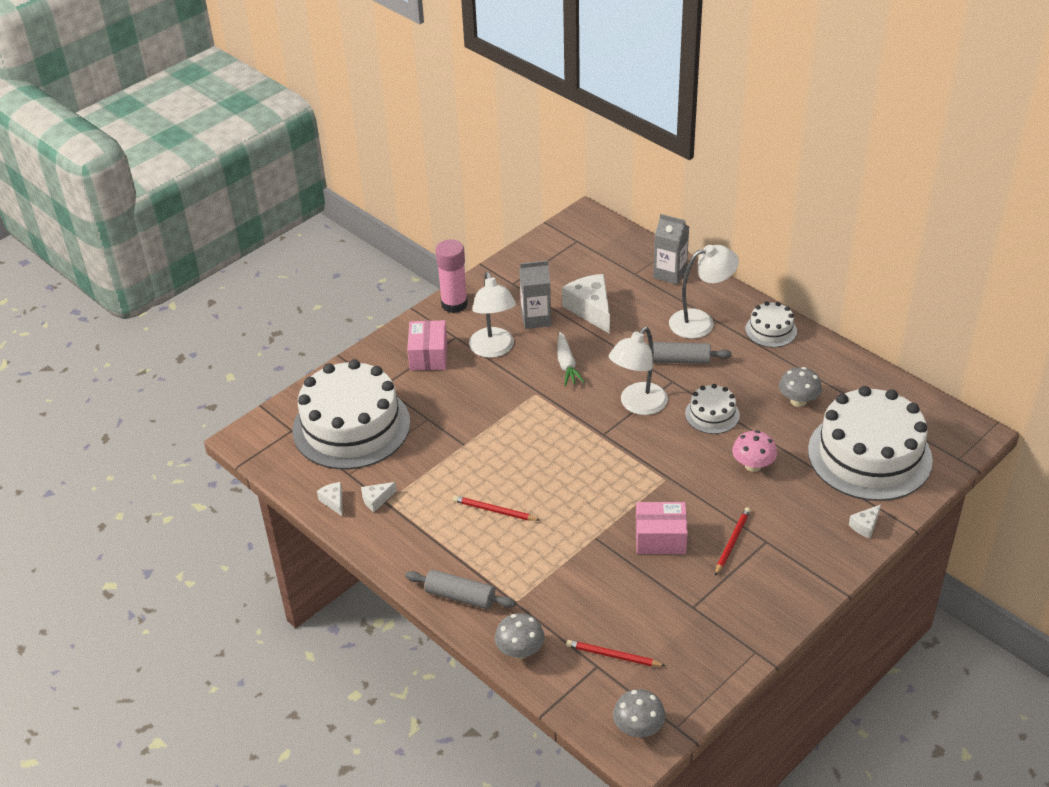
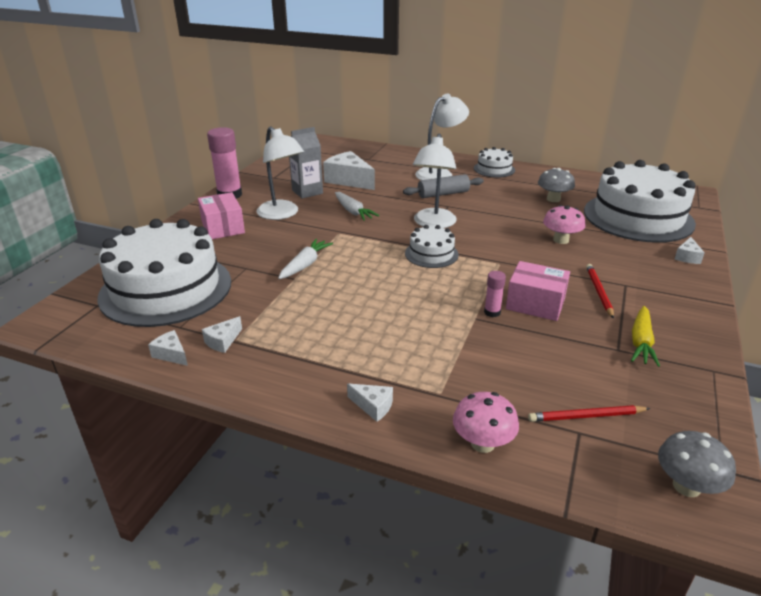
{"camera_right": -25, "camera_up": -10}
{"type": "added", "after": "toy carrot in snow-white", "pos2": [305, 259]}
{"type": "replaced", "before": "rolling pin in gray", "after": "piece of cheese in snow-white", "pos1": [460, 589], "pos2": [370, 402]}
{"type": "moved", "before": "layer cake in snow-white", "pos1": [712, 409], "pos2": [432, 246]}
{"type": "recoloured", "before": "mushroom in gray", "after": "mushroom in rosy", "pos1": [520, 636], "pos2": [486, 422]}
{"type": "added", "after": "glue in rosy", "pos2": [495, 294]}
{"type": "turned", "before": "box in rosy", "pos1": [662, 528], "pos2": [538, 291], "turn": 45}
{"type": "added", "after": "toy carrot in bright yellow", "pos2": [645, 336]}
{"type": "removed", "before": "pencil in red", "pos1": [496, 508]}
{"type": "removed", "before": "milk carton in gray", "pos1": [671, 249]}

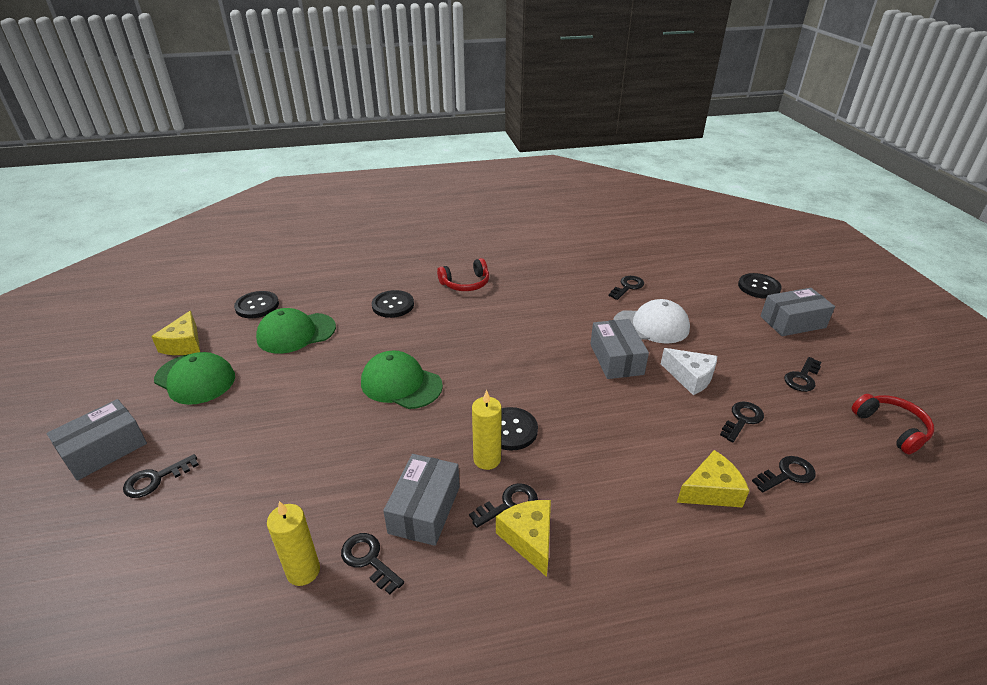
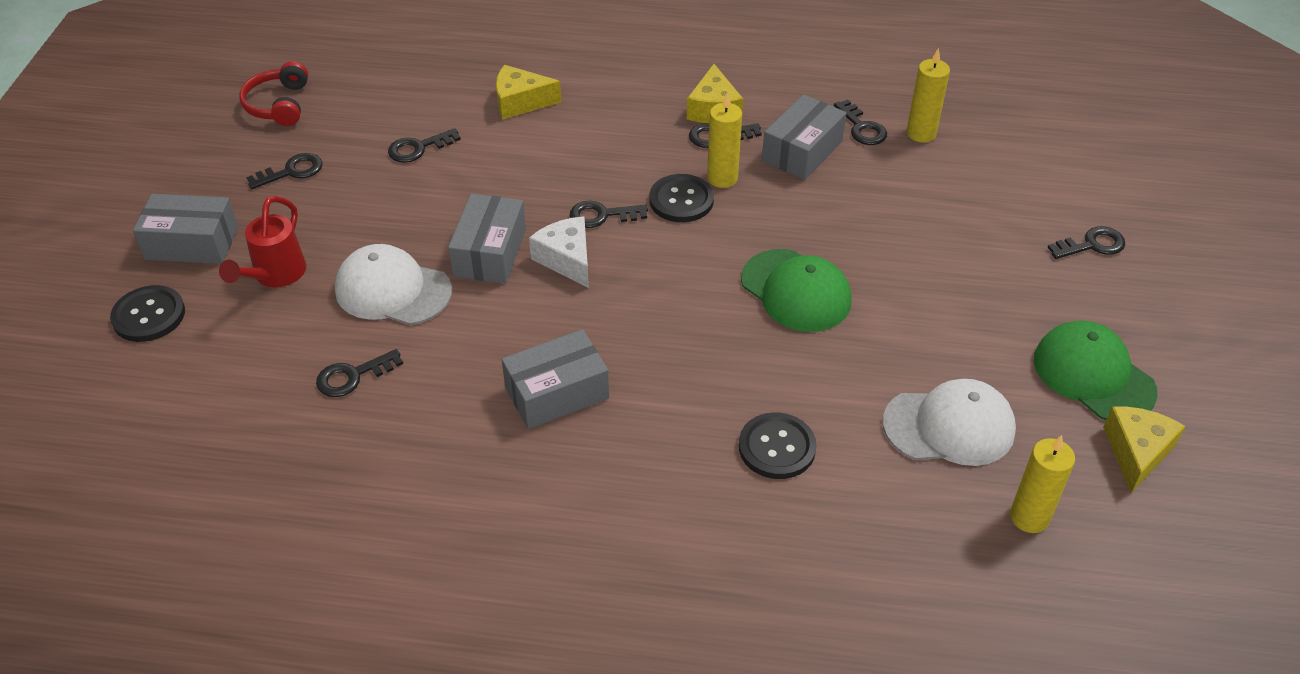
{"camera_right": -160, "camera_up": 10}
{"type": "added", "after": "sprinkling can in red", "pos2": [262, 241]}
{"type": "moved", "before": "box in gray", "pos1": [97, 440], "pos2": [555, 379]}
{"type": "moved", "before": "piece of cheese in snow-white", "pos1": [689, 371], "pos2": [559, 252]}
{"type": "moved", "before": "key in jet-black", "pos1": [784, 474], "pos2": [609, 214]}
{"type": "recoloured", "before": "baseball cap in emerald", "after": "baseball cap in snow-white", "pos1": [296, 331], "pos2": [949, 422]}
{"type": "replaced", "before": "button in jet-black", "after": "candle in bright yellow", "pos1": [256, 304], "pos2": [1042, 484]}
{"type": "removed", "before": "headset in red", "pos1": [463, 274]}

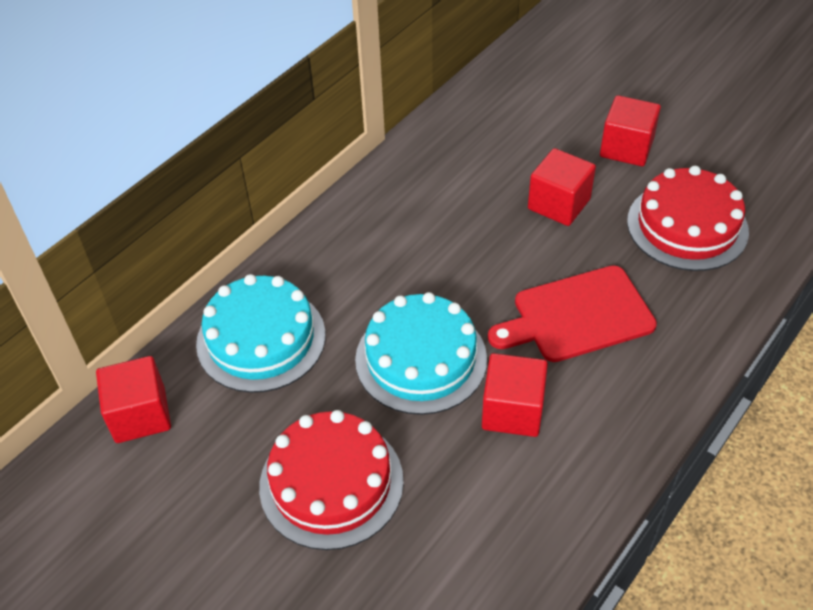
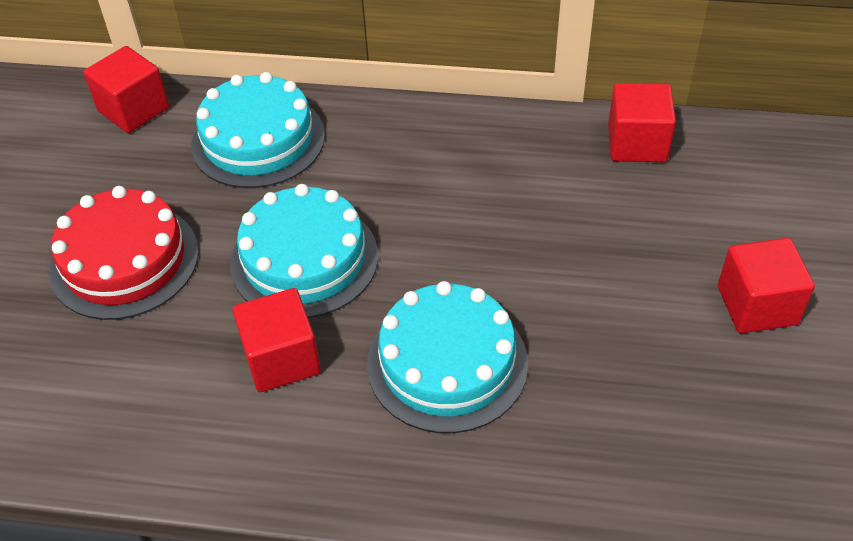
{"camera_right": 60, "camera_up": 0}
{"type": "replaced", "before": "chopping board in red", "after": "layer cake in teal", "pos1": [572, 313], "pos2": [447, 357]}
{"type": "moved", "before": "block in red", "pos1": [562, 187], "pos2": [642, 122]}
{"type": "removed", "before": "layer cake in red", "pos1": [688, 218]}

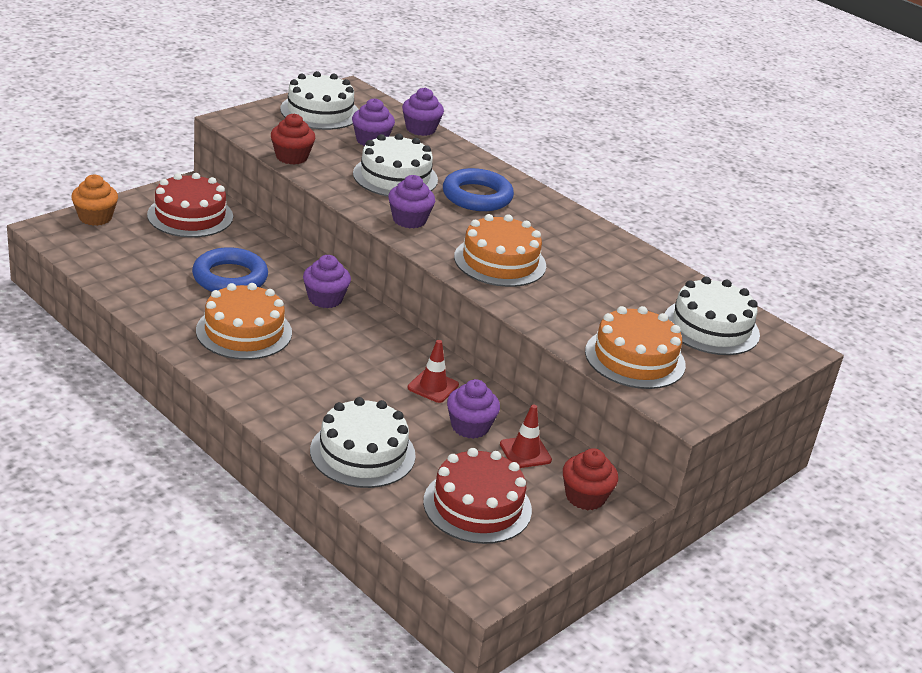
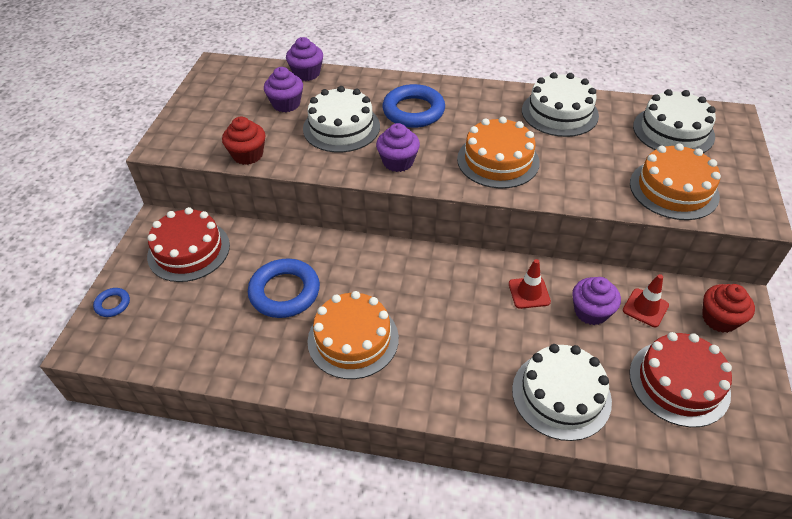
{"camera_right": -30, "camera_up": 15}
{"type": "replaced", "before": "cupcake in orange", "after": "ring in cobalt", "pos1": [94, 200], "pos2": [111, 302]}
{"type": "moved", "before": "layer cake in snow-white", "pos1": [319, 100], "pos2": [560, 104]}
{"type": "removed", "before": "cupcake in royal purple", "pos1": [327, 281]}

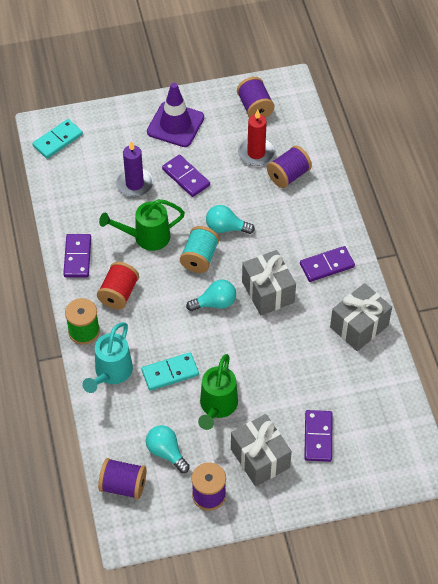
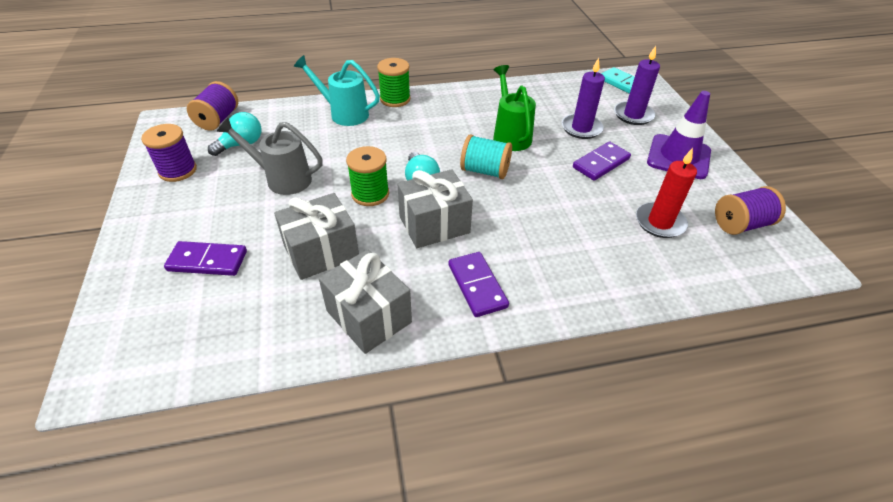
{"camera_right": 90, "camera_up": -10}
{"type": "recoloured", "before": "sprinkling can in emerald", "after": "sprinkling can in gray", "pos1": [218, 392], "pos2": [270, 156]}
{"type": "moved", "before": "present in gray", "pos1": [261, 450], "pos2": [316, 236]}
{"type": "added", "after": "bobbin in emerald", "pos2": [367, 176]}
{"type": "added", "after": "candle in royal purple", "pos2": [637, 85]}
{"type": "removed", "before": "domino piece in royal purple", "pos1": [77, 255]}
{"type": "removed", "before": "bobbin in red", "pos1": [118, 285]}
{"type": "removed", "before": "domino piece in teal", "pos1": [170, 371]}
{"type": "removed", "before": "light bulb in teal", "pos1": [230, 219]}
{"type": "removed", "before": "bobbin in royal purple", "pos1": [289, 166]}

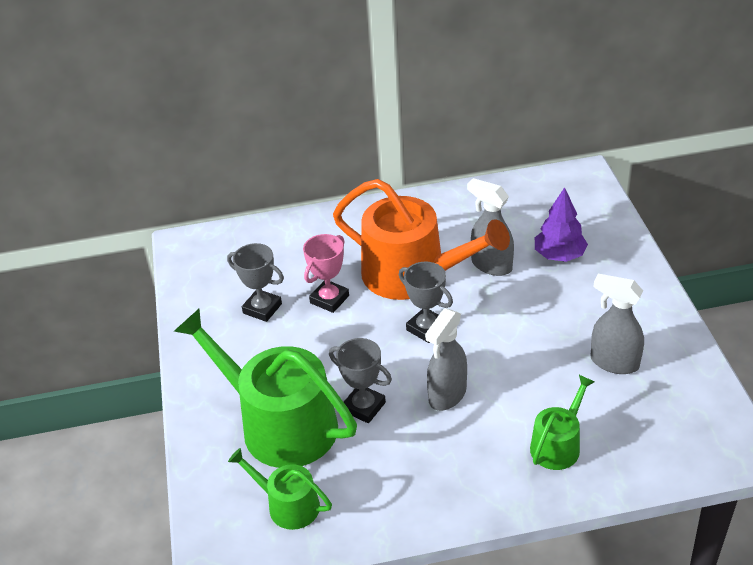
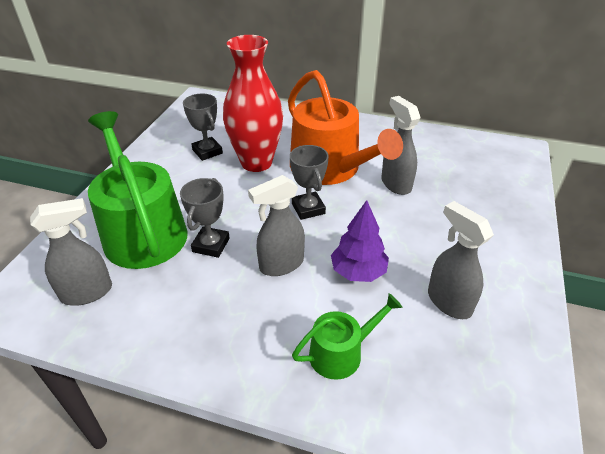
{"camera_right": 25, "camera_up": 0}
{"type": "replaced", "before": "sprinkling can in emerald", "after": "sprayer in gray", "pos1": [280, 489], "pos2": [71, 252]}
{"type": "turned", "before": "award cup in gray", "pos1": [360, 380], "pos2": [205, 218], "turn": 45}
{"type": "replaced", "before": "award cup in rosy", "after": "tall vase in red", "pos1": [326, 273], "pos2": [253, 103]}
{"type": "moved", "before": "fir tree in royal purple", "pos1": [561, 224], "pos2": [360, 241]}

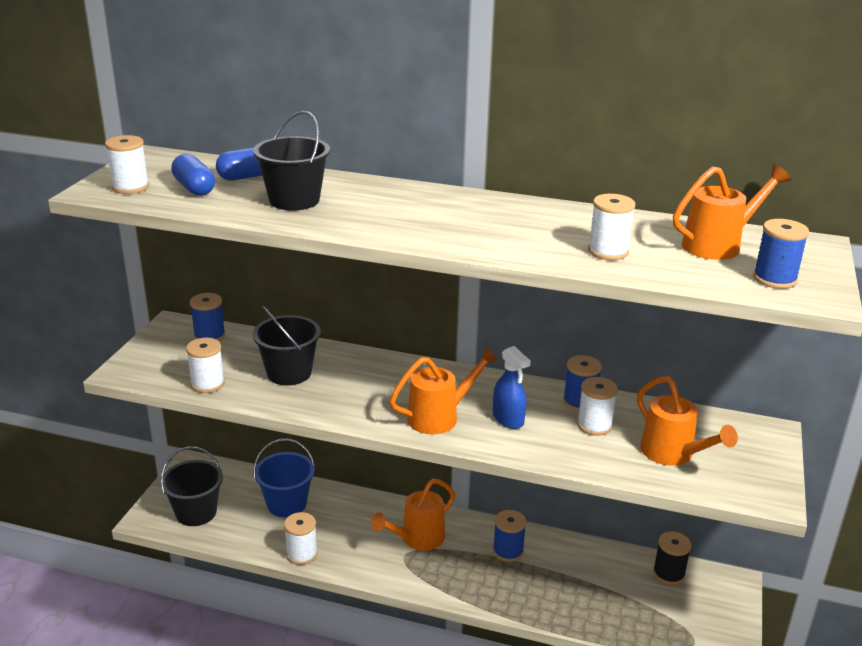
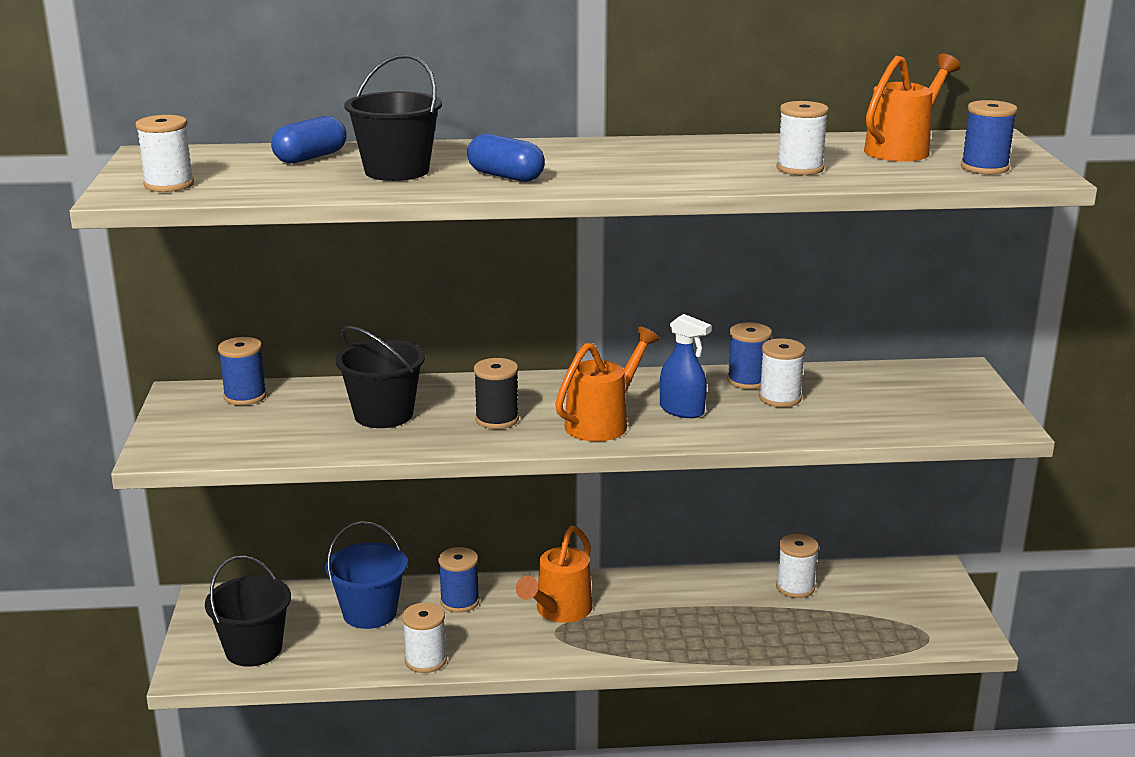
{"camera_right": -20, "camera_up": -5}
{"type": "moved", "before": "bobbin in cobalt", "pos1": [509, 536], "pos2": [459, 580]}
{"type": "moved", "before": "pill shape in cobalt", "pos1": [193, 175], "pos2": [506, 158]}
{"type": "moved", "before": "bobbin in jet-black", "pos1": [672, 558], "pos2": [496, 393]}
{"type": "moved", "before": "bobbin in snow-white", "pos1": [205, 365], "pos2": [797, 566]}
{"type": "removed", "before": "sprinkling can in orange", "pos1": [687, 421]}

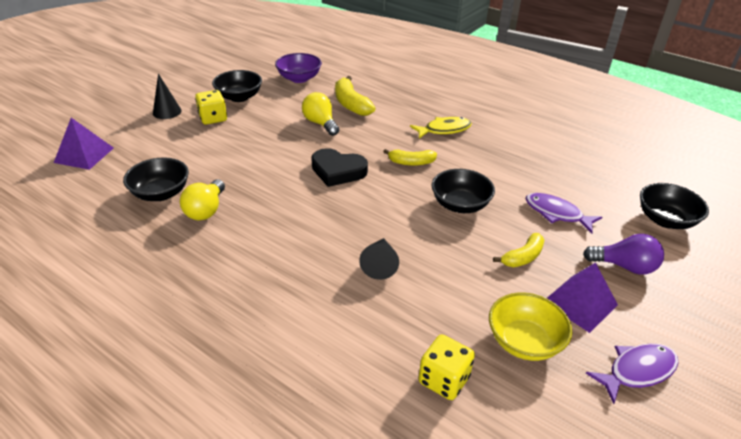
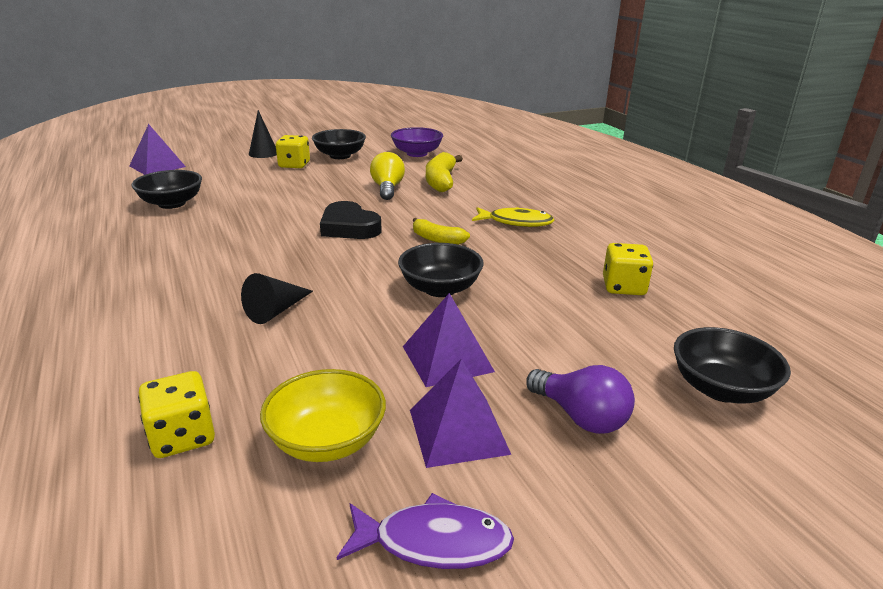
{"camera_right": 30, "camera_up": -10}
{"type": "replaced", "before": "banana in bright yellow", "after": "pyramid in royal purple", "pos1": [518, 250], "pos2": [449, 340]}
{"type": "added", "after": "die in bright yellow", "pos2": [628, 269]}
{"type": "removed", "before": "light bulb in bright yellow", "pos1": [202, 199]}
{"type": "removed", "before": "fish in royal purple", "pos1": [564, 213]}

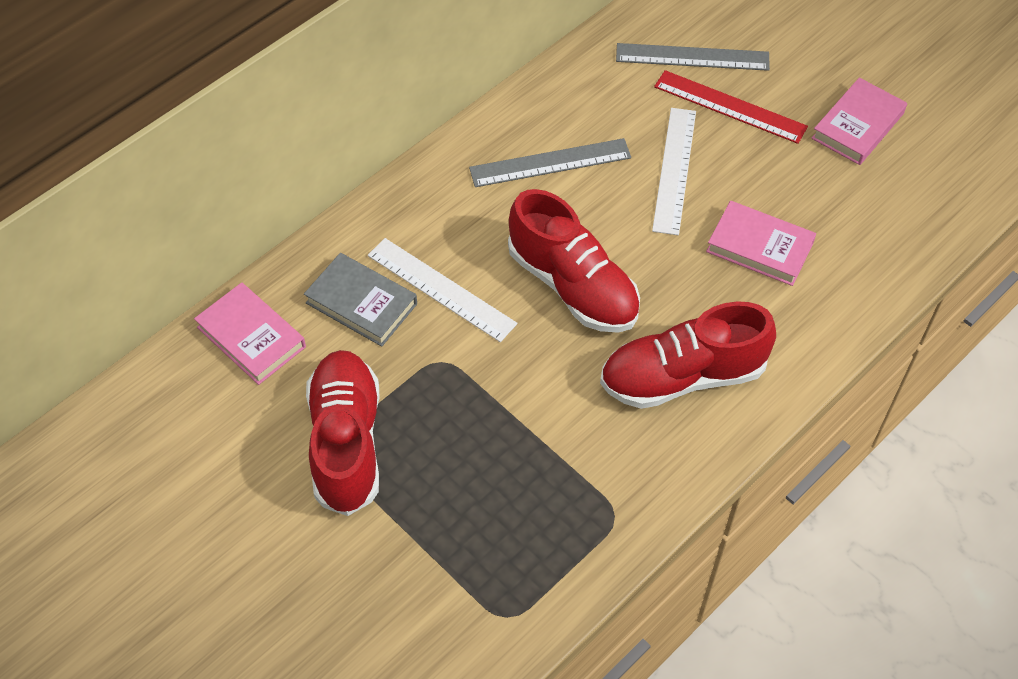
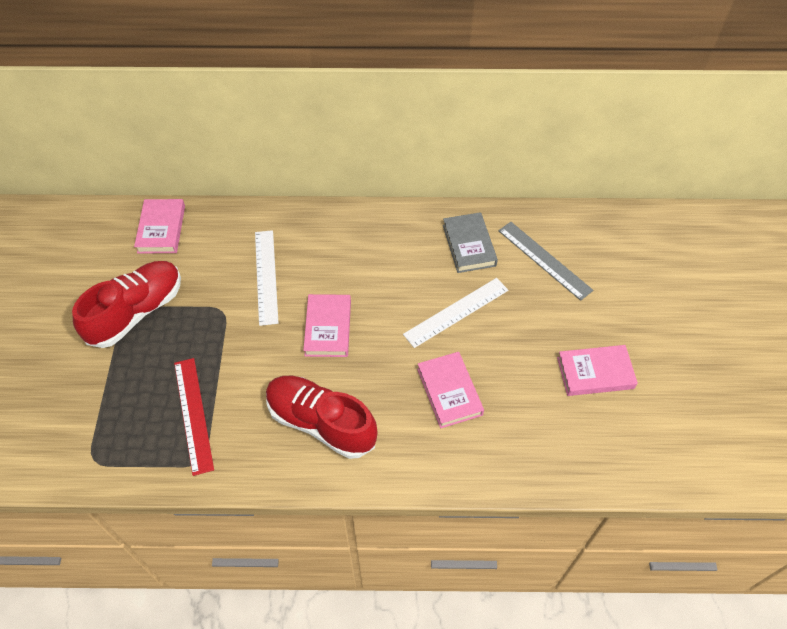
{"camera_right": 45, "camera_up": 0}
{"type": "moved", "before": "ruler in red", "pos1": [731, 107], "pos2": [194, 417]}
{"type": "replaced", "before": "shoe in red", "after": "hardcover in rosy", "pos1": [574, 261], "pos2": [327, 325]}
{"type": "moved", "before": "hardcover in gray", "pos1": [360, 300], "pos2": [470, 242]}
{"type": "removed", "before": "ruler in gray", "pos1": [550, 162]}

